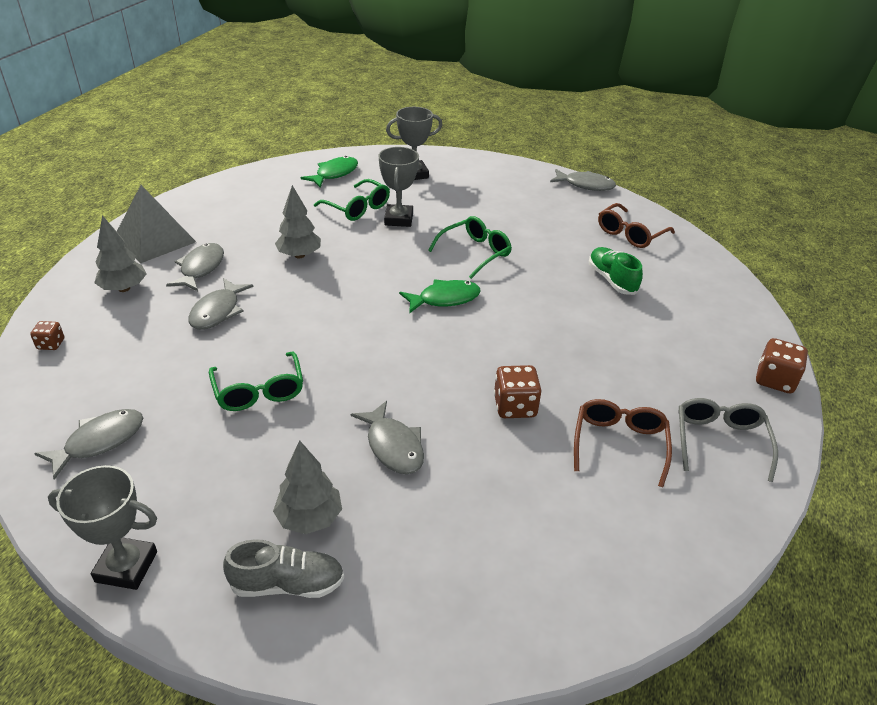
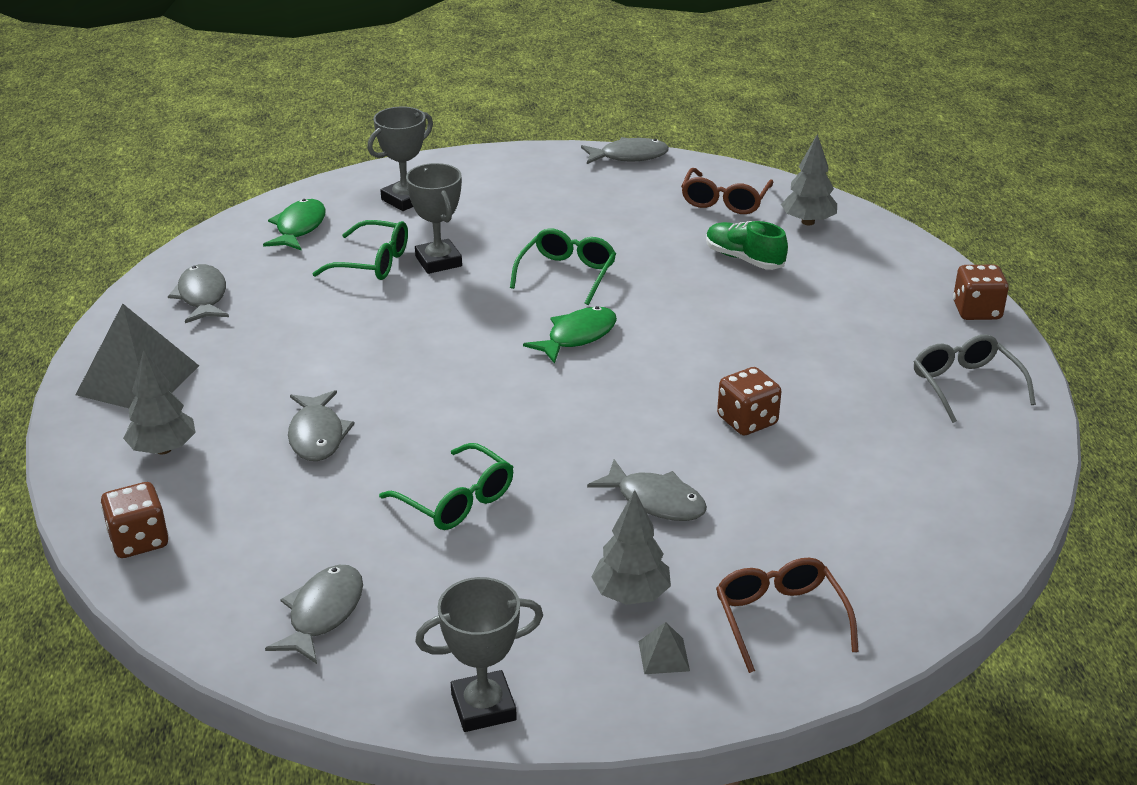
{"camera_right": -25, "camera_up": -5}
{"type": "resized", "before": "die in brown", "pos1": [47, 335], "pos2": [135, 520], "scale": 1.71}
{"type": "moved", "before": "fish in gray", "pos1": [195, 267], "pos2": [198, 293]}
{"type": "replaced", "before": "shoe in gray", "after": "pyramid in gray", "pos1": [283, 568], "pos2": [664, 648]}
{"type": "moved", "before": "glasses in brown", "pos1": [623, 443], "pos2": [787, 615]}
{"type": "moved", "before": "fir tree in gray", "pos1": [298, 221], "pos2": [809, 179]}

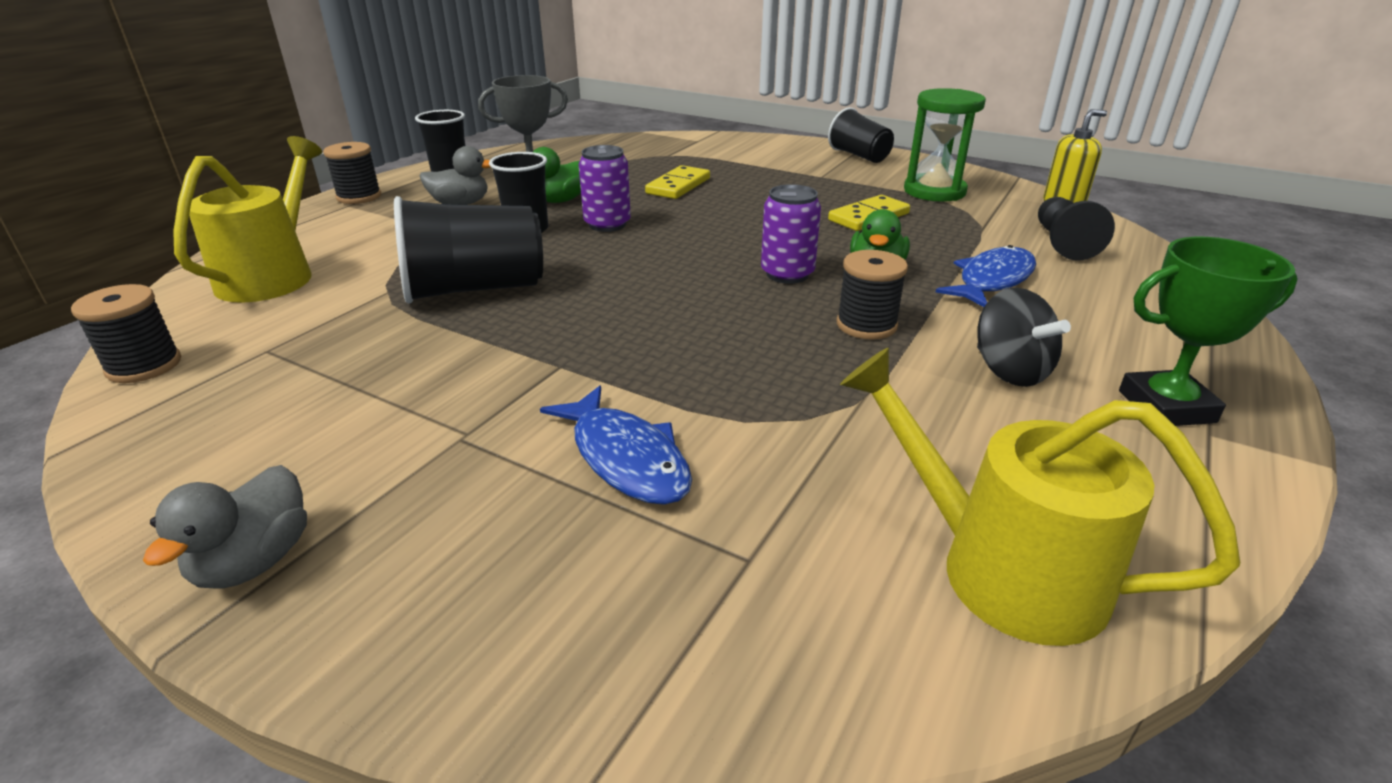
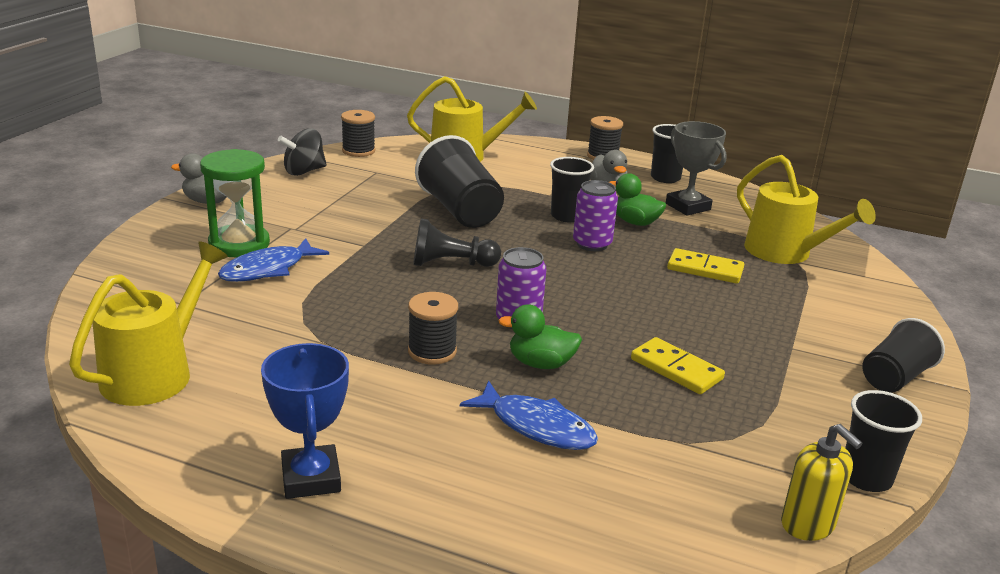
{"camera_right": 80, "camera_up": -5}
{"type": "moved", "before": "hourglass in emerald", "pos1": [945, 145], "pos2": [235, 203]}
{"type": "recoloured", "before": "award cup in emerald", "after": "award cup in cobalt", "pos1": [1208, 331], "pos2": [305, 421]}
{"type": "moved", "before": "spinning top in jet-black", "pos1": [1024, 337], "pos2": [302, 152]}
{"type": "moved", "before": "pawn in jet-black", "pos1": [1076, 229], "pos2": [457, 242]}
{"type": "added", "after": "sprinkling can in bright yellow", "pos2": [806, 209]}
{"type": "added", "after": "tumbler in jet-black", "pos2": [883, 441]}

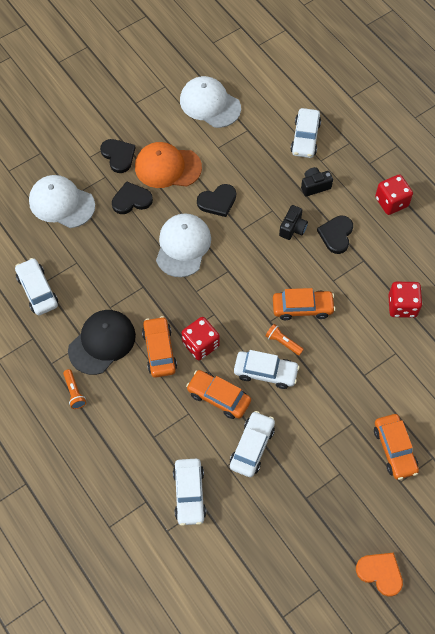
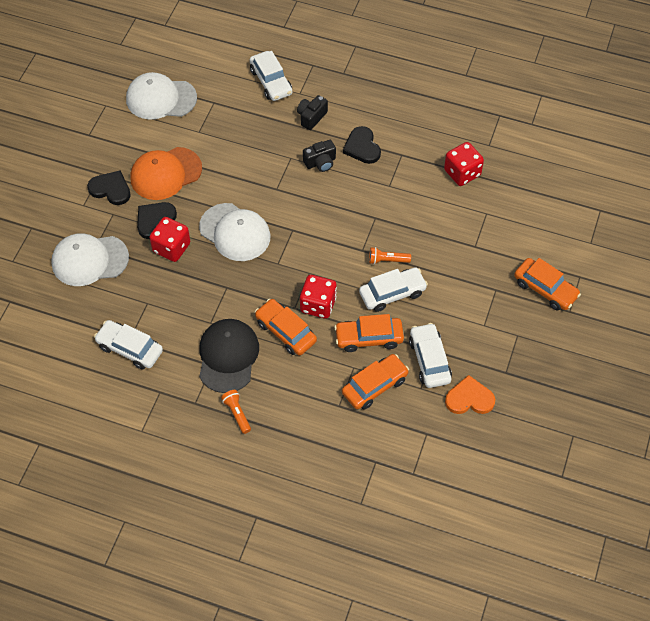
{"camera_right": -35, "camera_up": -5}
{"type": "moved", "before": "die in red", "pos1": [394, 194], "pos2": [169, 239]}
{"type": "turned", "before": "baseball cap in snow-white", "pos1": [183, 245], "pos2": [235, 232], "turn": 150}
{"type": "turned", "before": "pocket torch in orange", "pos1": [74, 389], "pos2": [236, 412], "turn": -150}
{"type": "turned", "before": "photo camera in jet-black", "pos1": [293, 222], "pos2": [319, 156], "turn": 75}
{"type": "moved", "before": "toy car in orange", "pos1": [304, 304], "pos2": [375, 382]}
{"type": "moved", "before": "heart in orange", "pos1": [379, 574], "pos2": [470, 394]}
{"type": "removed", "before": "toy car in snow-white", "pos1": [189, 492]}
{"type": "removed", "before": "heart in jet-black", "pos1": [216, 200]}

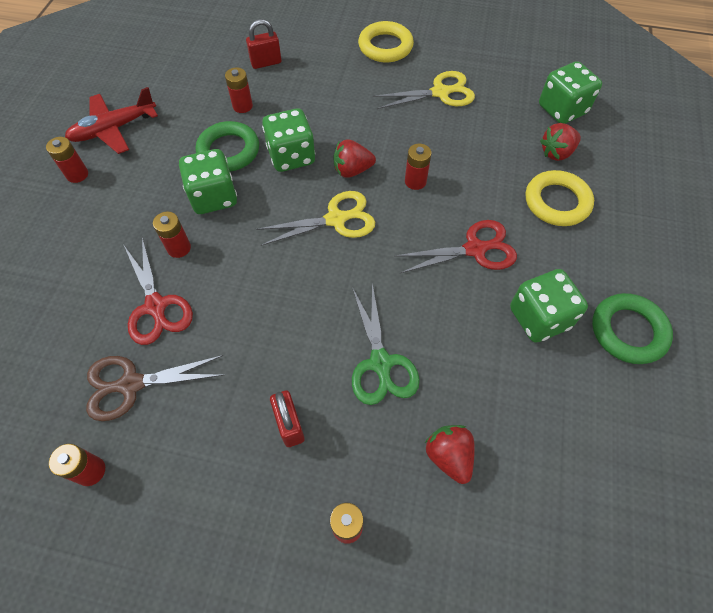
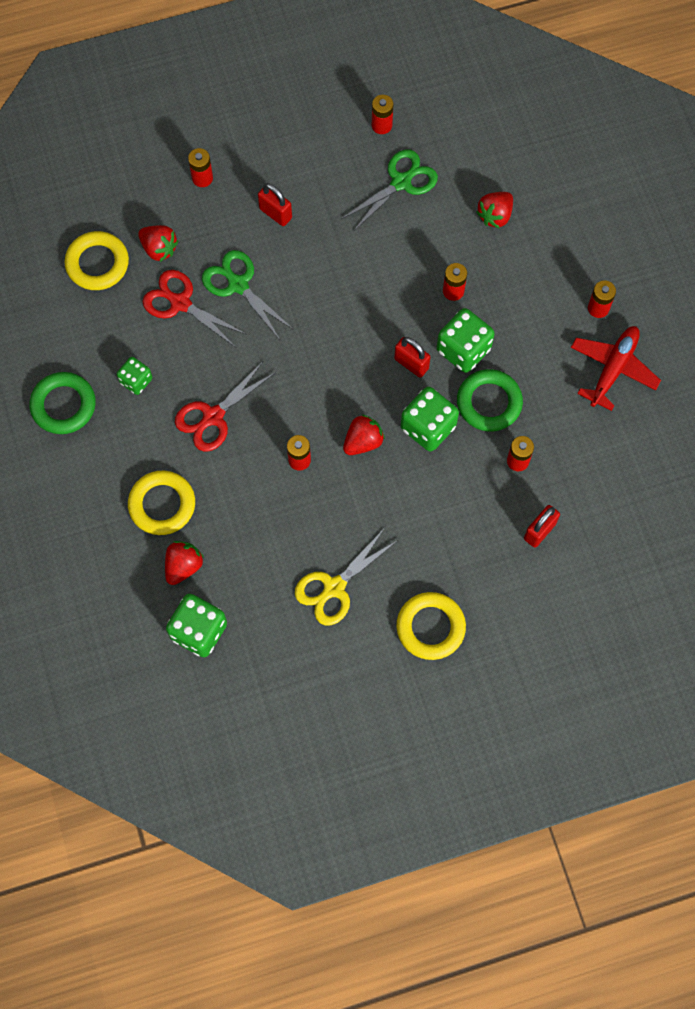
{"camera_right": 150, "camera_up": 10}
{"type": "added", "after": "ring in bright yellow", "pos2": [97, 260]}
{"type": "resized", "before": "die in emerald", "pos1": [549, 306], "pos2": [134, 376], "scale": 0.6}
{"type": "moved", "before": "scissors in red", "pos1": [158, 291], "pos2": [194, 308]}
{"type": "recoloured", "before": "scissors in brown", "after": "scissors in emerald", "pos1": [155, 388], "pos2": [389, 190]}
{"type": "added", "after": "padlock in red", "pos2": [412, 357]}
{"type": "added", "after": "toy strawberry in red", "pos2": [494, 210]}
{"type": "removed", "before": "scissors in bright yellow", "pos1": [315, 218]}

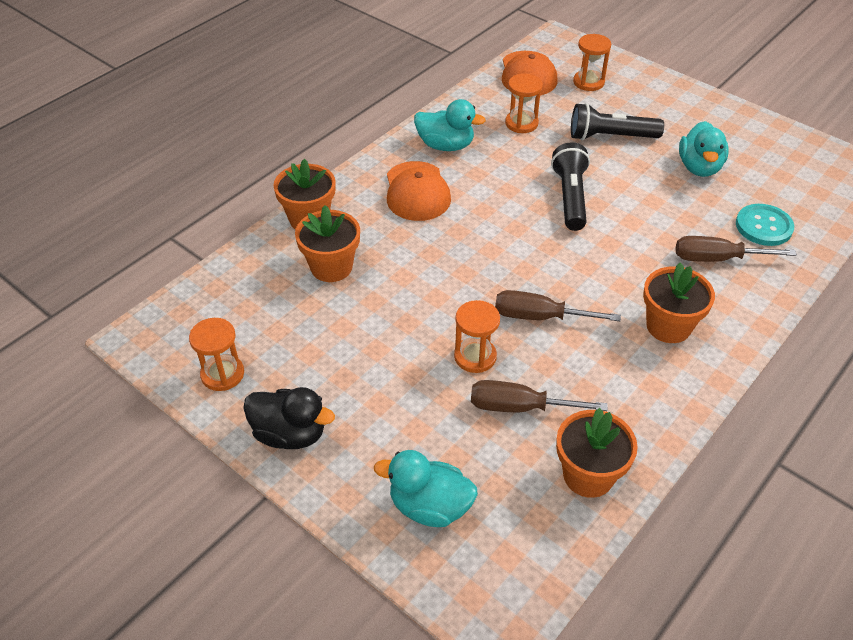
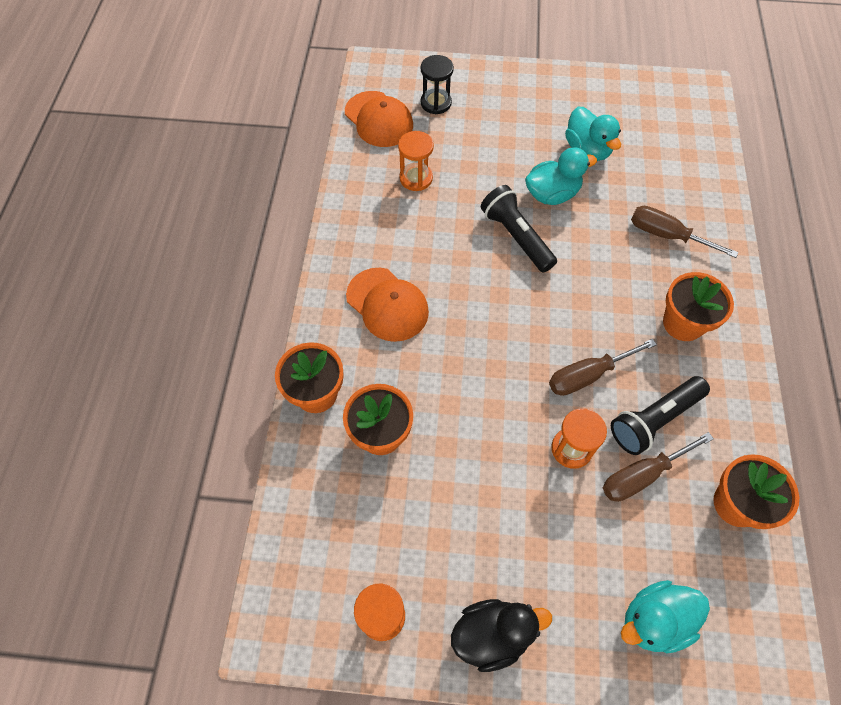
{"camera_right": -35, "camera_up": 15}
{"type": "recoloured", "before": "hourglass in orange", "after": "hourglass in jet-black", "pos1": [592, 62], "pos2": [437, 84]}
{"type": "moved", "before": "toy duck in teal", "pos1": [450, 125], "pos2": [561, 176]}
{"type": "moved", "before": "pocket torch in jet-black", "pos1": [617, 121], "pos2": [660, 415]}
{"type": "turned", "before": "flat screwdriver in brown", "pos1": [736, 249], "pos2": [684, 232], "turn": 60}
{"type": "removed", "before": "button in teal", "pos1": [765, 225]}

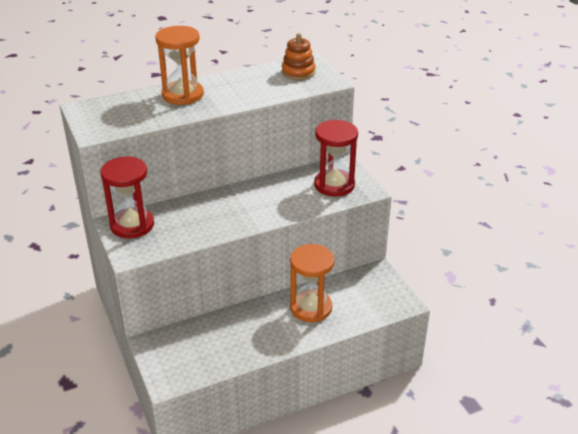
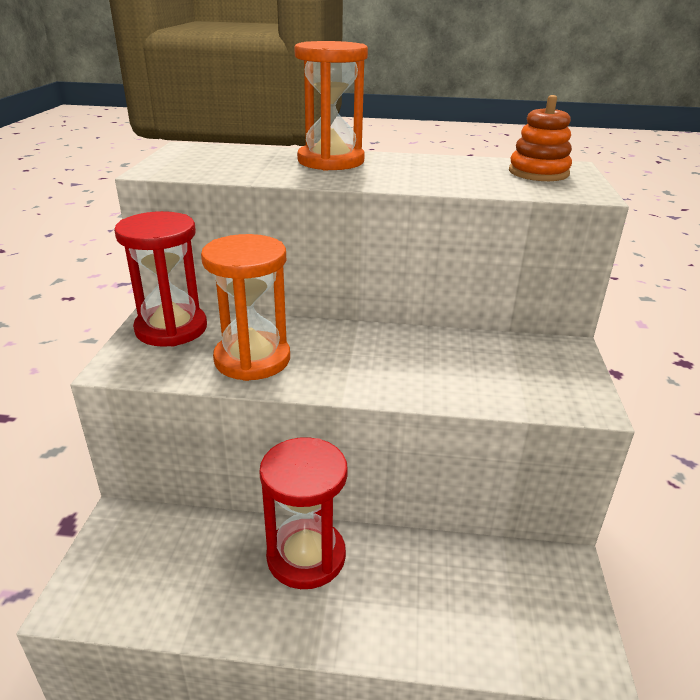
{"camera_right": 30, "camera_up": -5}
{"type": "moved", "before": "hourglass in orange", "pos1": [312, 283], "pos2": [245, 307]}
{"type": "moved", "before": "hourglass in red", "pos1": [336, 158], "pos2": [303, 513]}

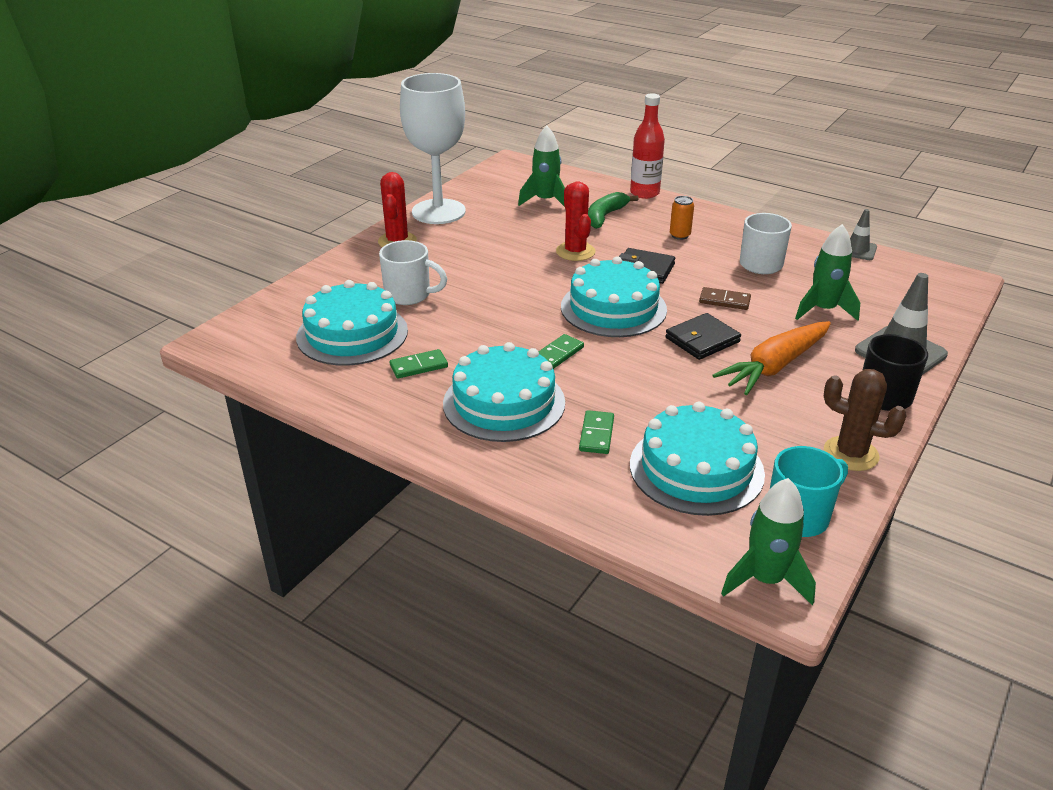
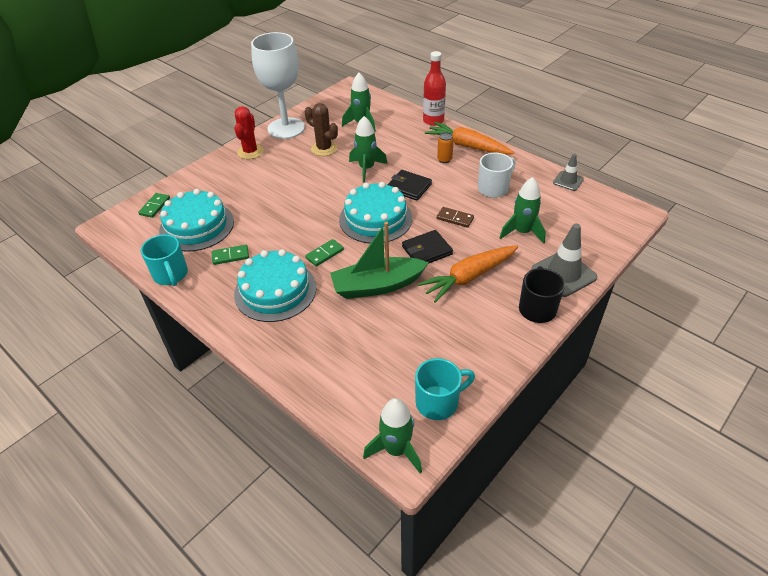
{"camera_right": 10, "camera_up": 10}
{"type": "moved", "before": "domino piece in emerald", "pos1": [596, 432], "pos2": [154, 205]}
{"type": "added", "after": "coffee mug in teal", "pos2": [164, 260]}
{"type": "moved", "before": "cactus in brown", "pos1": [865, 420], "pos2": [321, 129]}
{"type": "added", "after": "toy boat in emerald", "pos2": [379, 260]}
{"type": "replaced", "before": "cactus in red", "after": "toy rocket in emerald", "pos1": [575, 221], "pos2": [368, 149]}
{"type": "added", "after": "toy carrot in orange", "pos2": [469, 138]}
{"type": "removed", "before": "coffee mug in snow-white", "pos1": [413, 272]}
{"type": "removed", "before": "banana in emerald", "pos1": [613, 210]}
{"type": "removed", "before": "layer cake in teal", "pos1": [697, 459]}

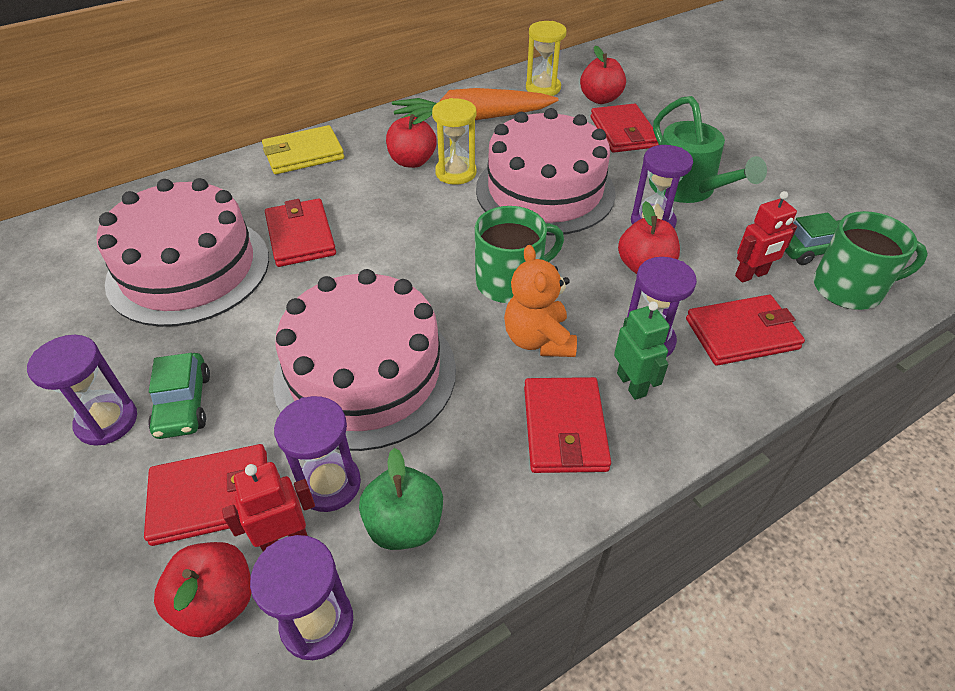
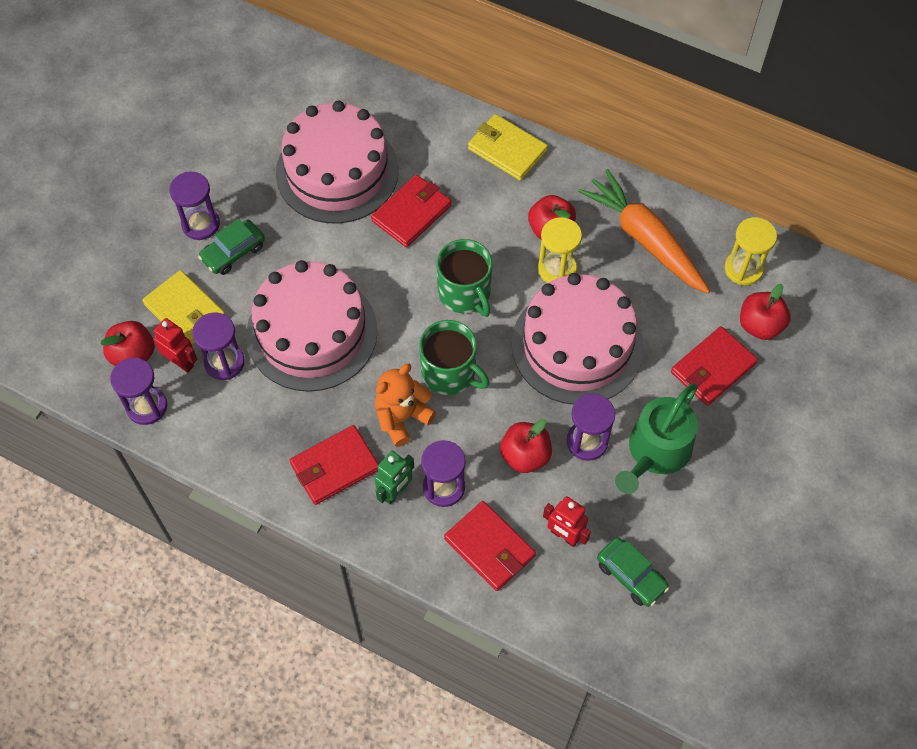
{"camera_right": 60, "camera_up": 15}
{"type": "recoloured", "before": "card wallet in red", "after": "card wallet in bright yellow", "pos1": [205, 495], "pos2": [183, 307]}
{"type": "moved", "before": "coffee mug in emerald", "pos1": [870, 260], "pos2": [464, 278]}
{"type": "removed", "before": "apple in emerald", "pos1": [401, 499]}

